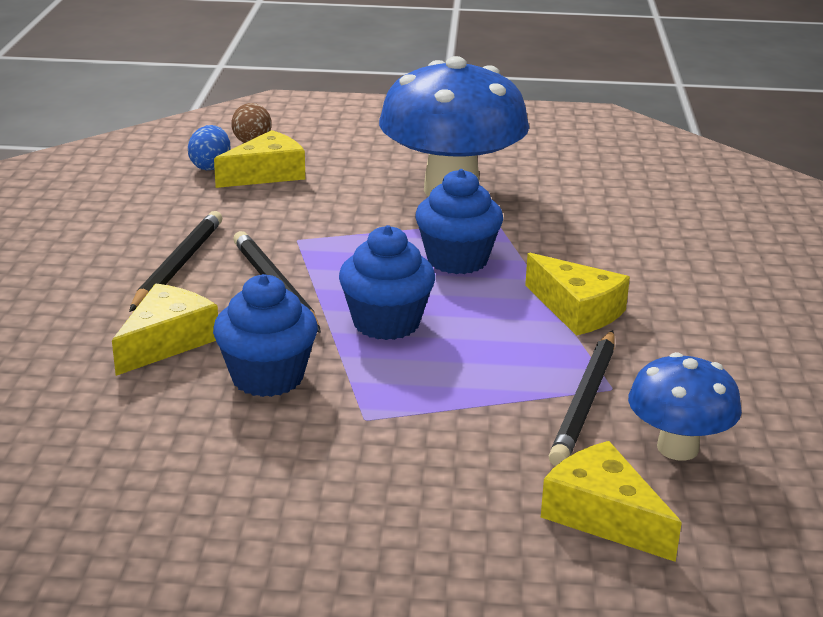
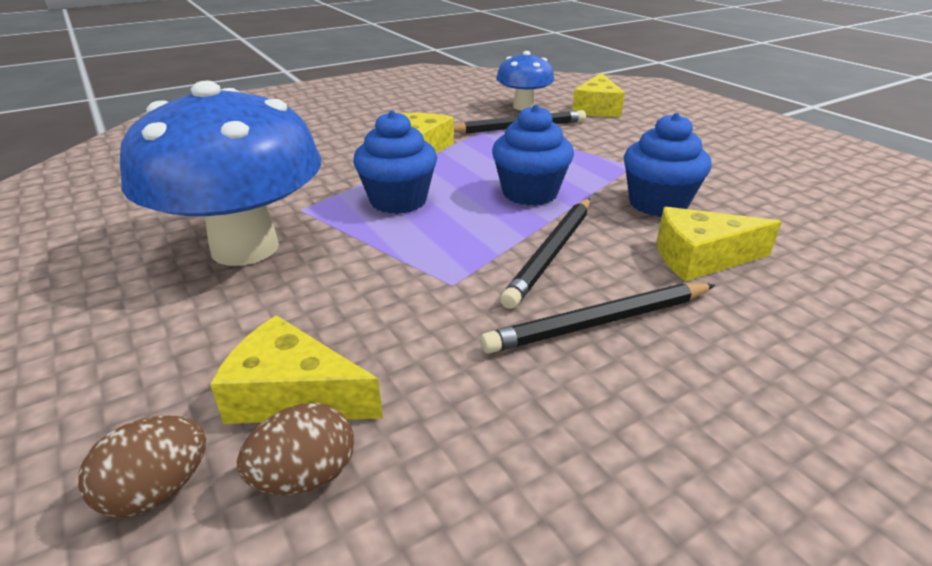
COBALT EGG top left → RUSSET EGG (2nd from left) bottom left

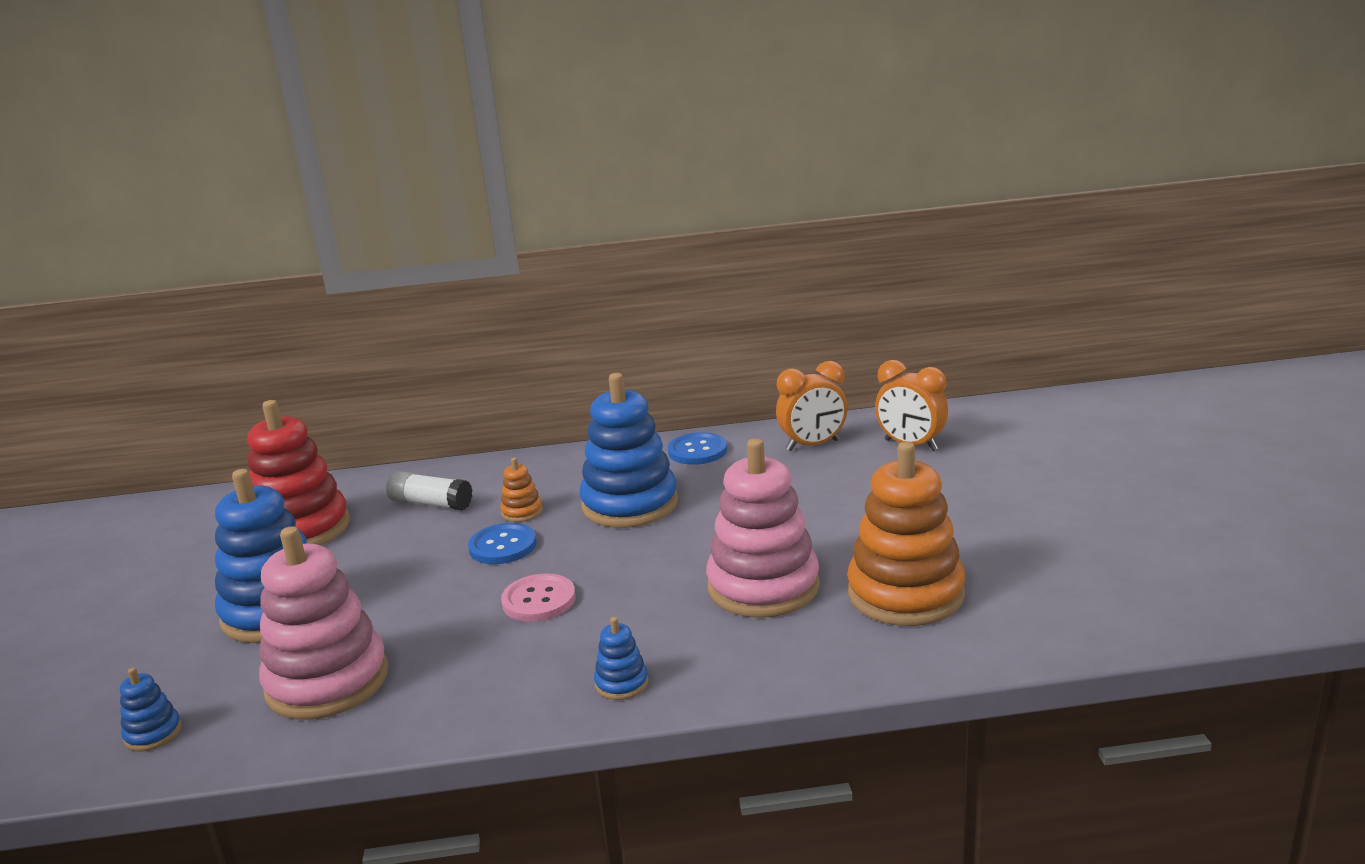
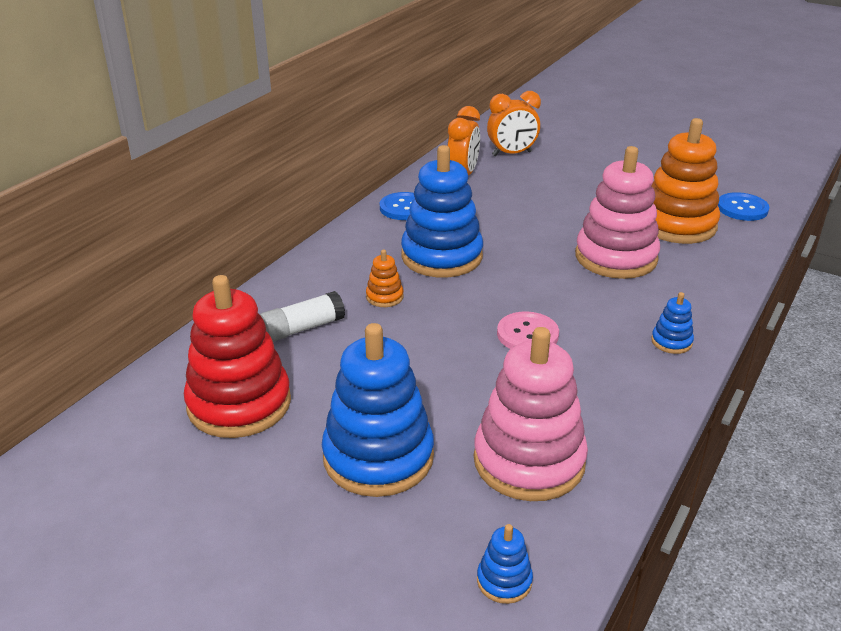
COBALT BUTTON (1st from left in the first image) centre → COBALT BUTTON (2nd from left) top right, move

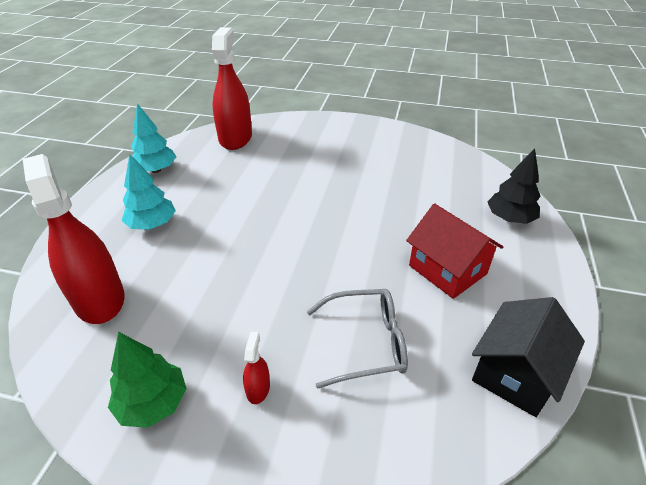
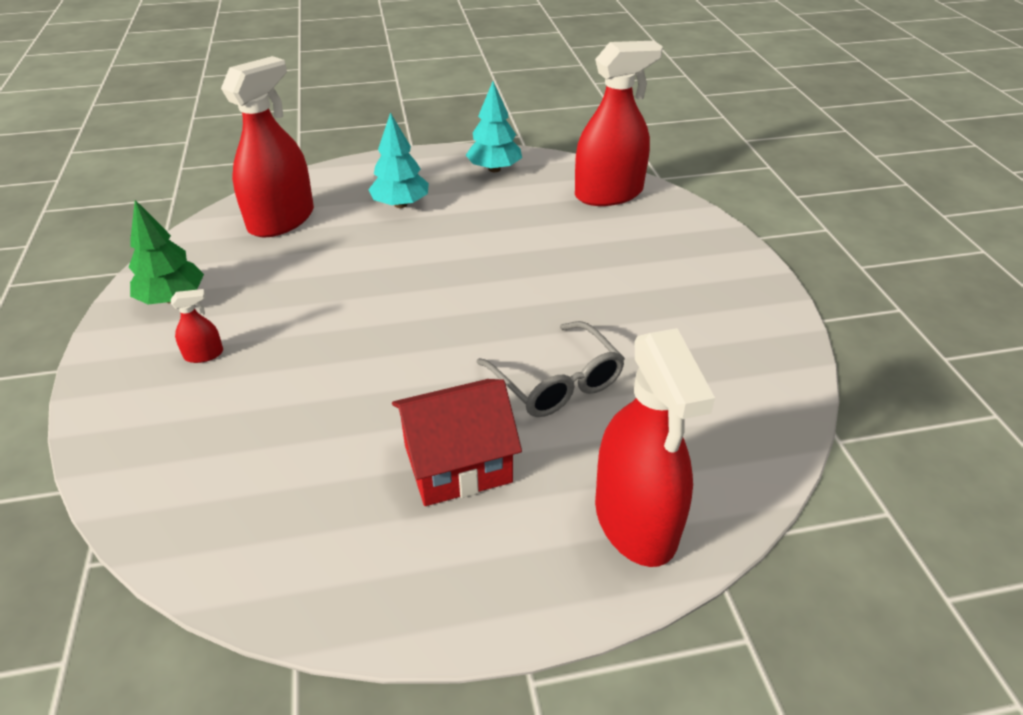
GREY SPECTACLES bottom centre → GREY SPECTACLES centre, move
CRIMSON HOUSE middle right → CRIMSON HOUSE centre, 45 degrees clockwise
JET-BLACK HOUSE bottom right → -
JET-BLACK FIR TREE middle right → CRIMSON SPRAY BOTTLE (4th from left) centre

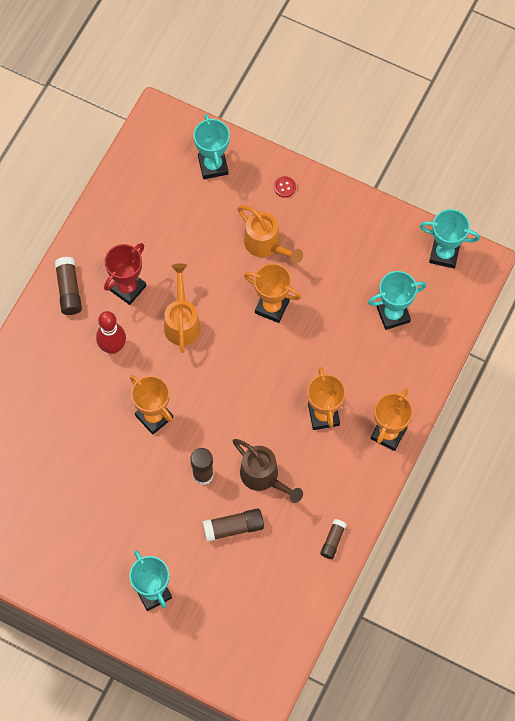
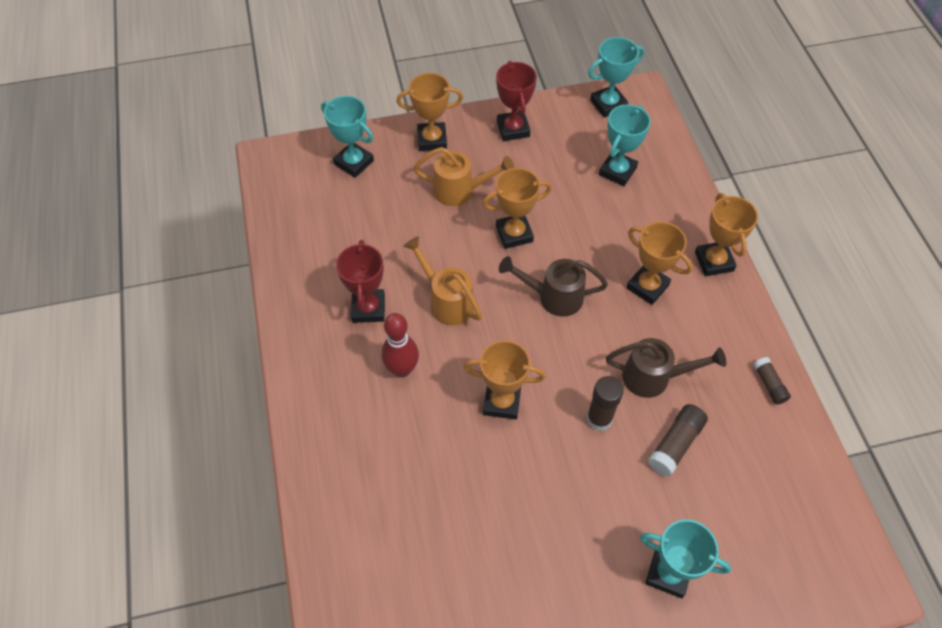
RUSSET GLUE (1st from left) middle left → -
CRIMSON BUTTON top centre → ORANGE-COLOURED AWARD CUP (1st from left) top centre
- → CRIMSON AWARD CUP (2nd from left) top centre
- → RUSSET WATERING POT (1st from left) centre

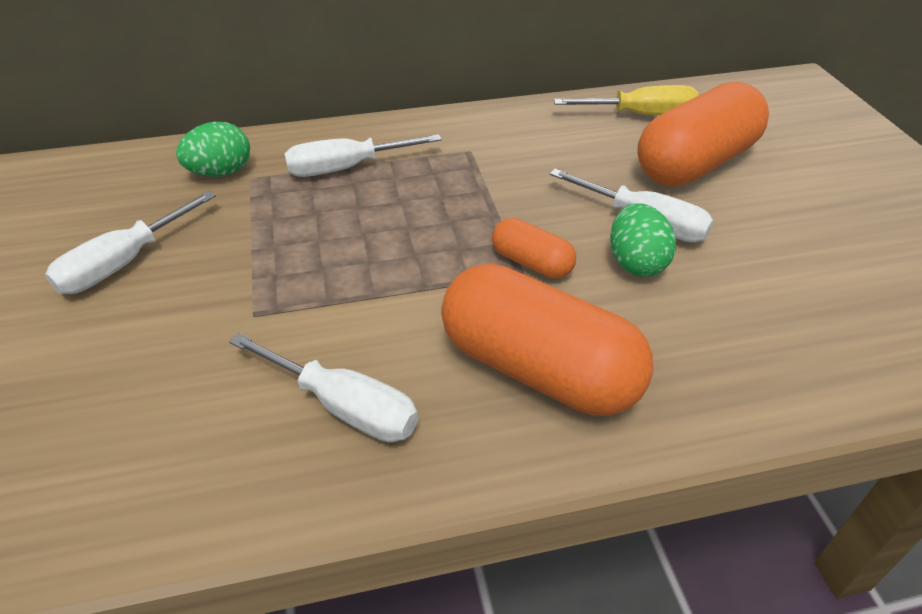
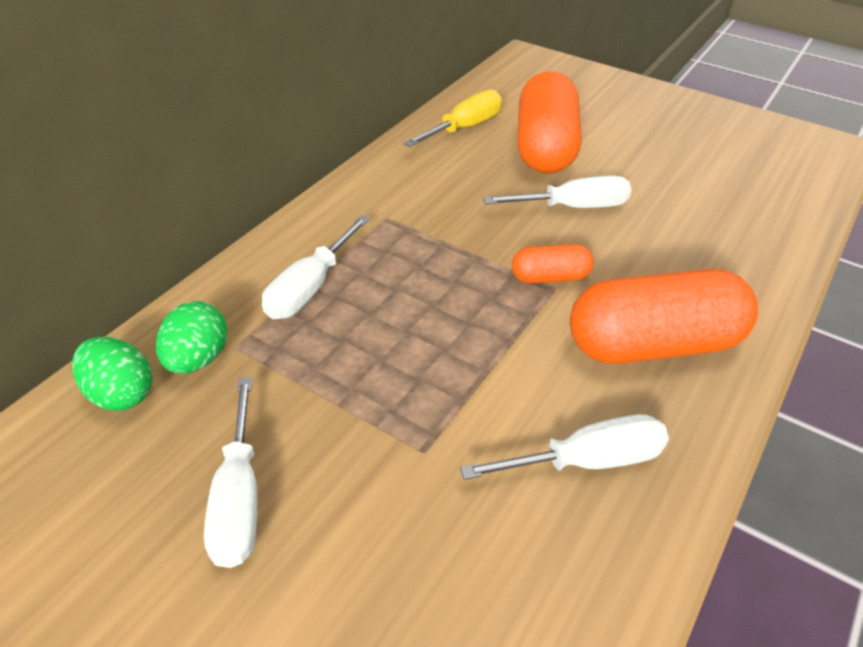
GREEN EGG (2nd from left in the first image) middle right → GREEN EGG (1st from left) middle left, move

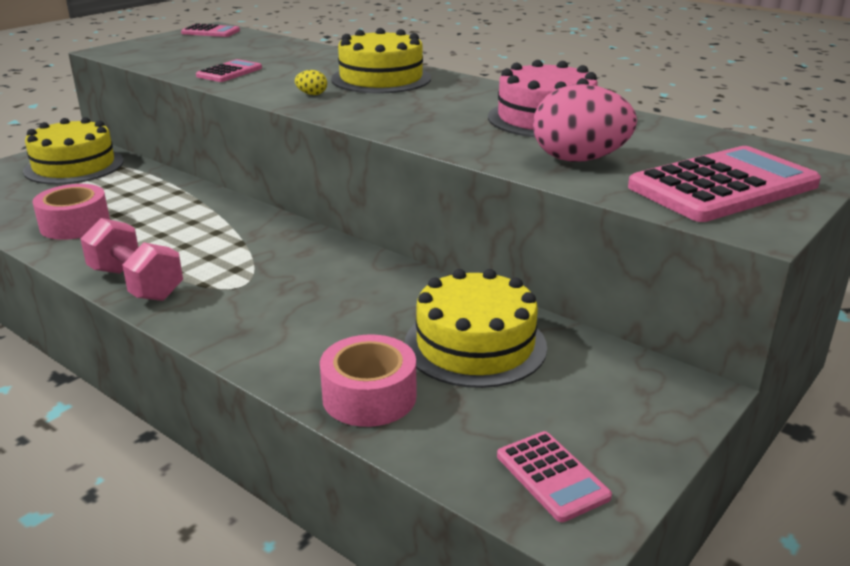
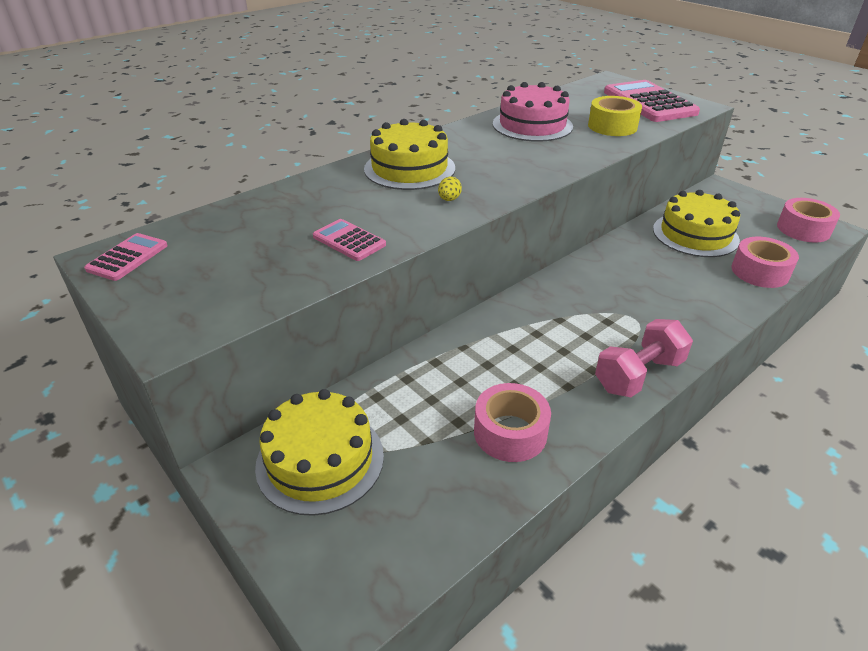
ROSY POCKET CALCULATOR (3rd from left) bottom centre → ROSY TAPE (3rd from left) middle right
ROSY EGG top right → GOLDEN TAPE top right

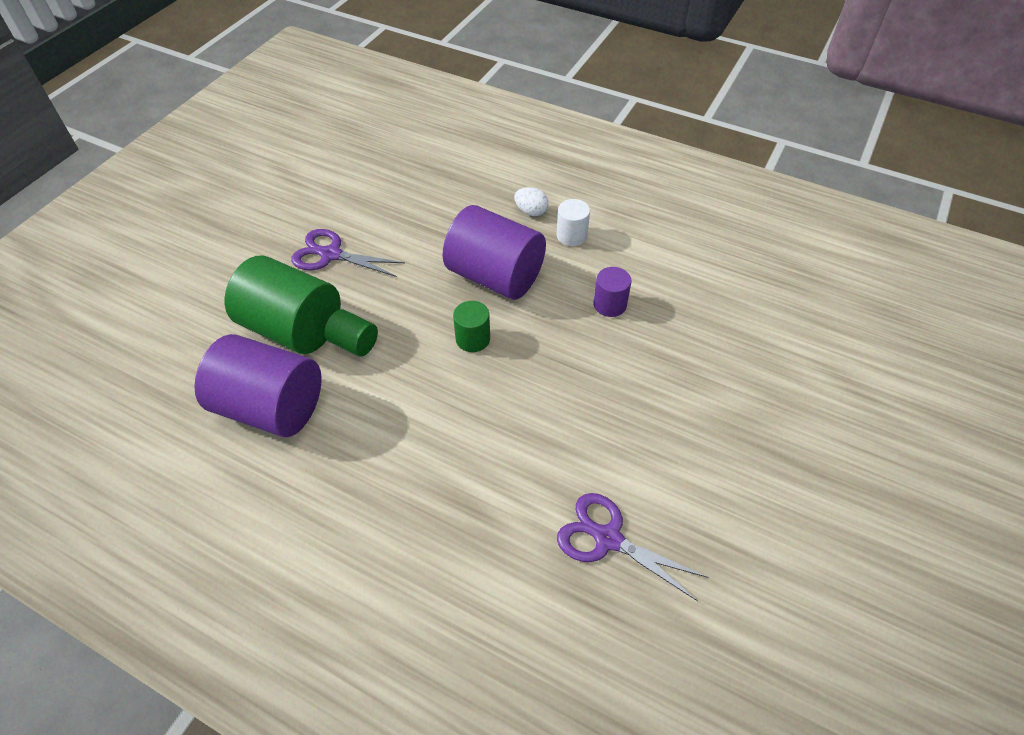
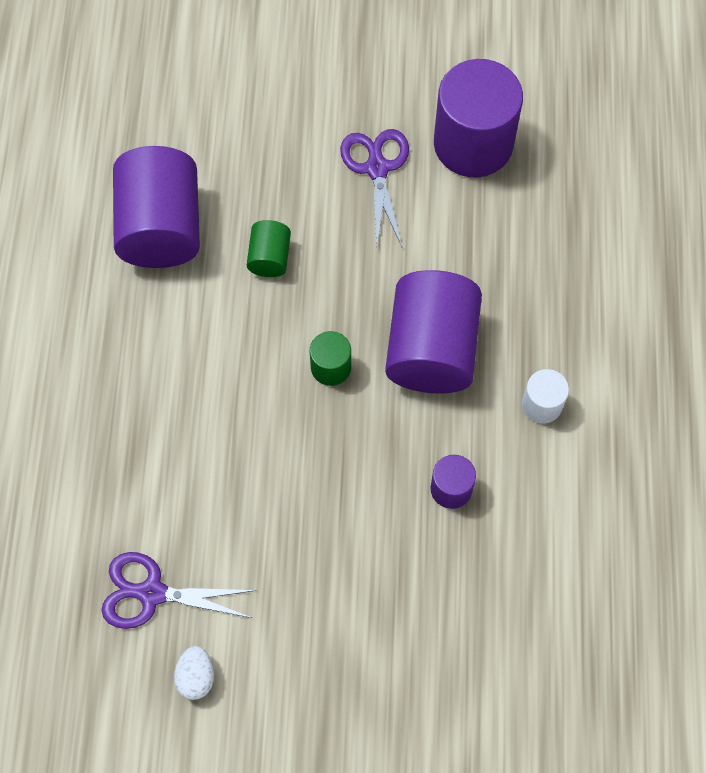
GREEN CYLINDER SHAPE (1st from left) middle left → -
PURE WHITE EGG top centre → PURE WHITE EGG bottom left, move
ROYAL PURPLE PAIR OF SCISSORS (2nd from left in the first image) bottom centre → ROYAL PURPLE PAIR OF SCISSORS (1st from left) bottom left, 90 degrees counterclockwise
- → ROYAL PURPLE CYLINDER SHAPE (4th from left) top right

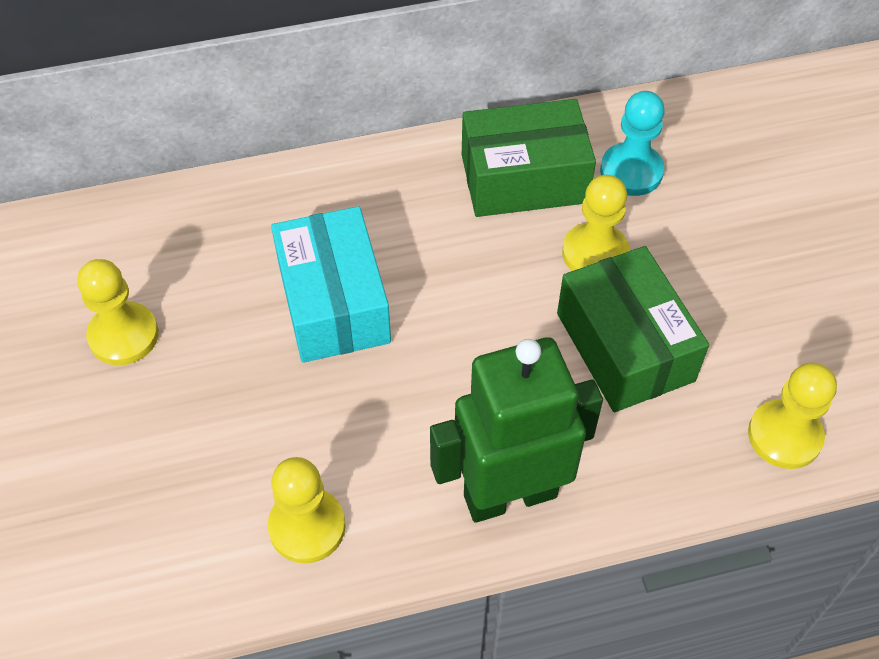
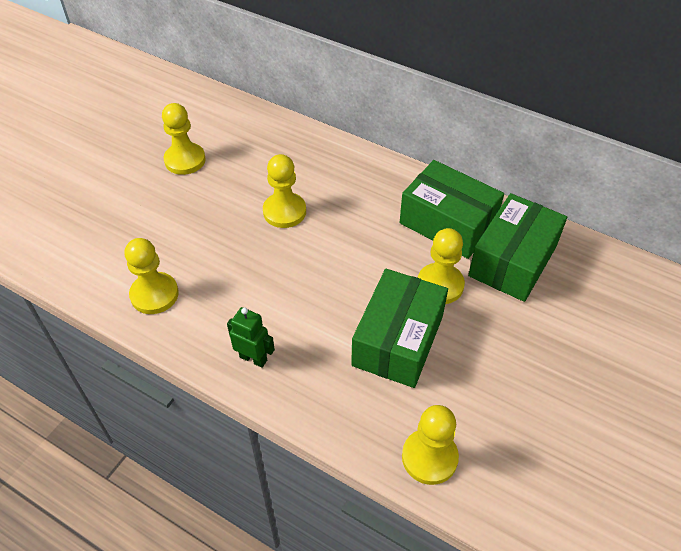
AQUA BOX centre → GOLDEN PAWN (3rd from left) centre
GREEN ROBOT FIGURE centre, x0.45
AQUA PAWN top right → GREEN BOX (3rd from left) middle right

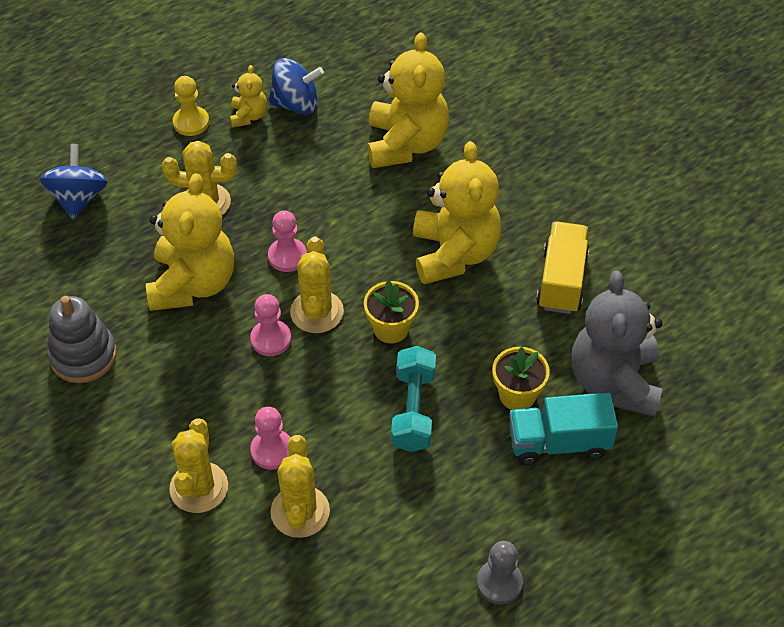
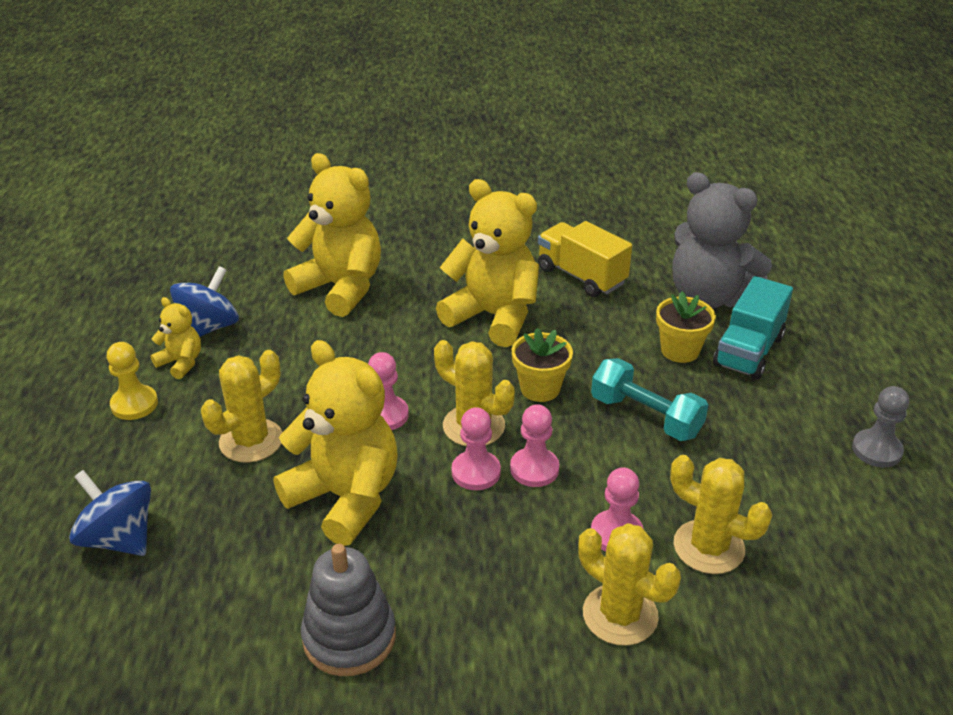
- → ROSY PAWN (3rd from left) centre

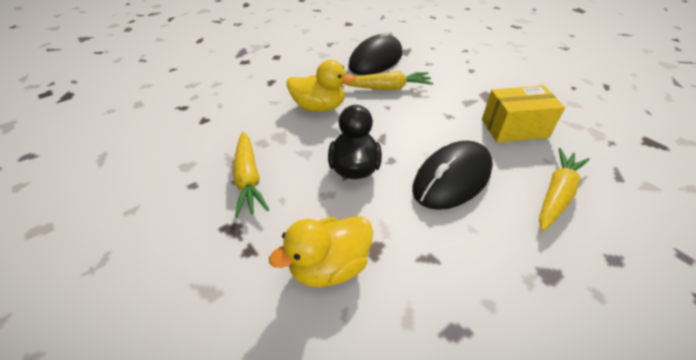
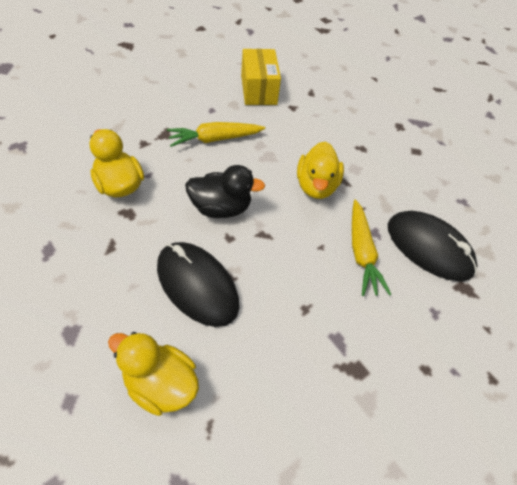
GOLDEN BOX top right → GOLDEN BOX top centre, move
GOLDEN TOY CARROT (3rd from left) middle right → GOLDEN TOY DUCK (2nd from left) bottom left

